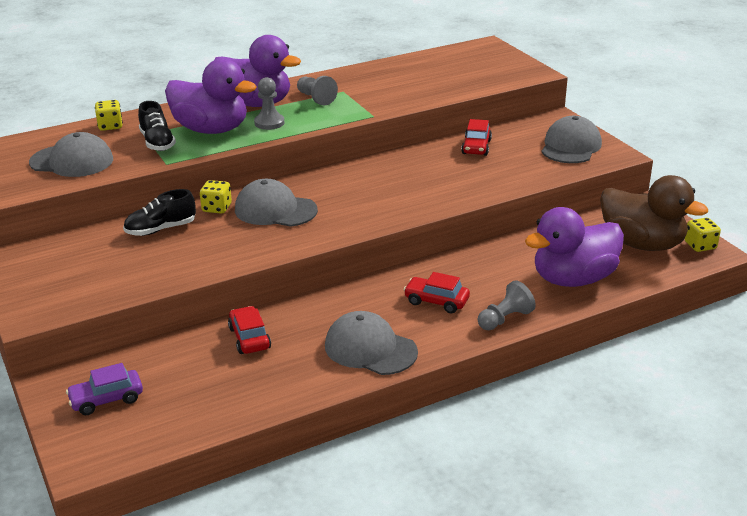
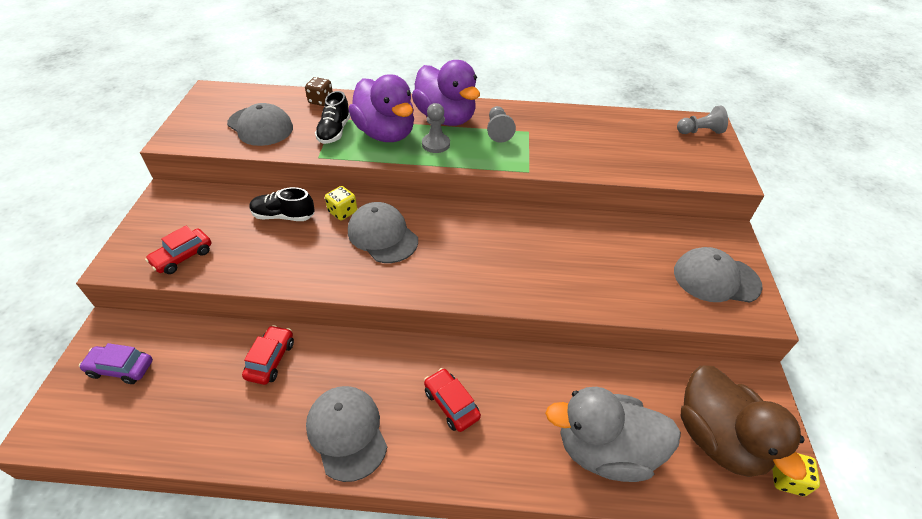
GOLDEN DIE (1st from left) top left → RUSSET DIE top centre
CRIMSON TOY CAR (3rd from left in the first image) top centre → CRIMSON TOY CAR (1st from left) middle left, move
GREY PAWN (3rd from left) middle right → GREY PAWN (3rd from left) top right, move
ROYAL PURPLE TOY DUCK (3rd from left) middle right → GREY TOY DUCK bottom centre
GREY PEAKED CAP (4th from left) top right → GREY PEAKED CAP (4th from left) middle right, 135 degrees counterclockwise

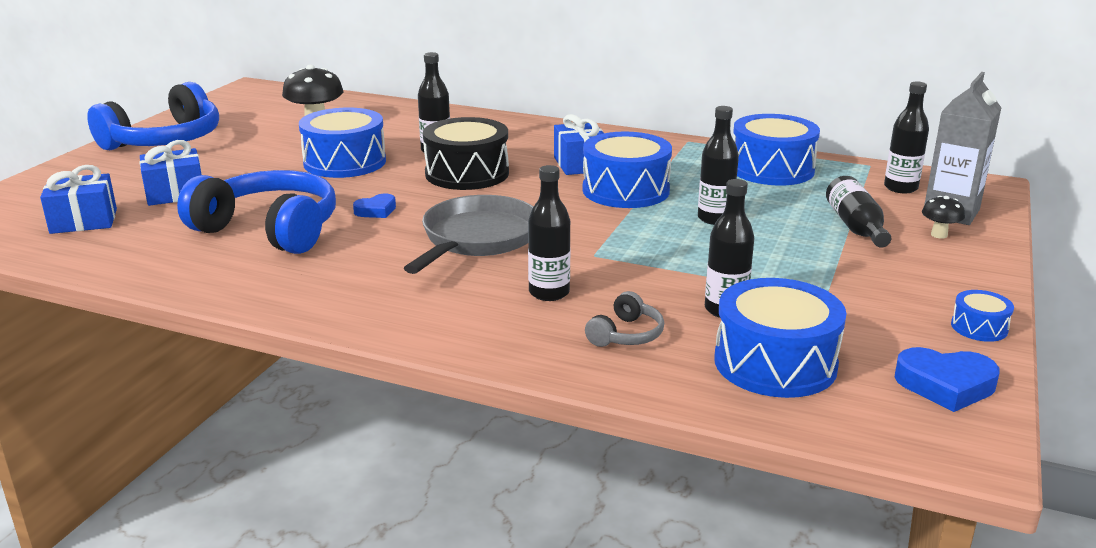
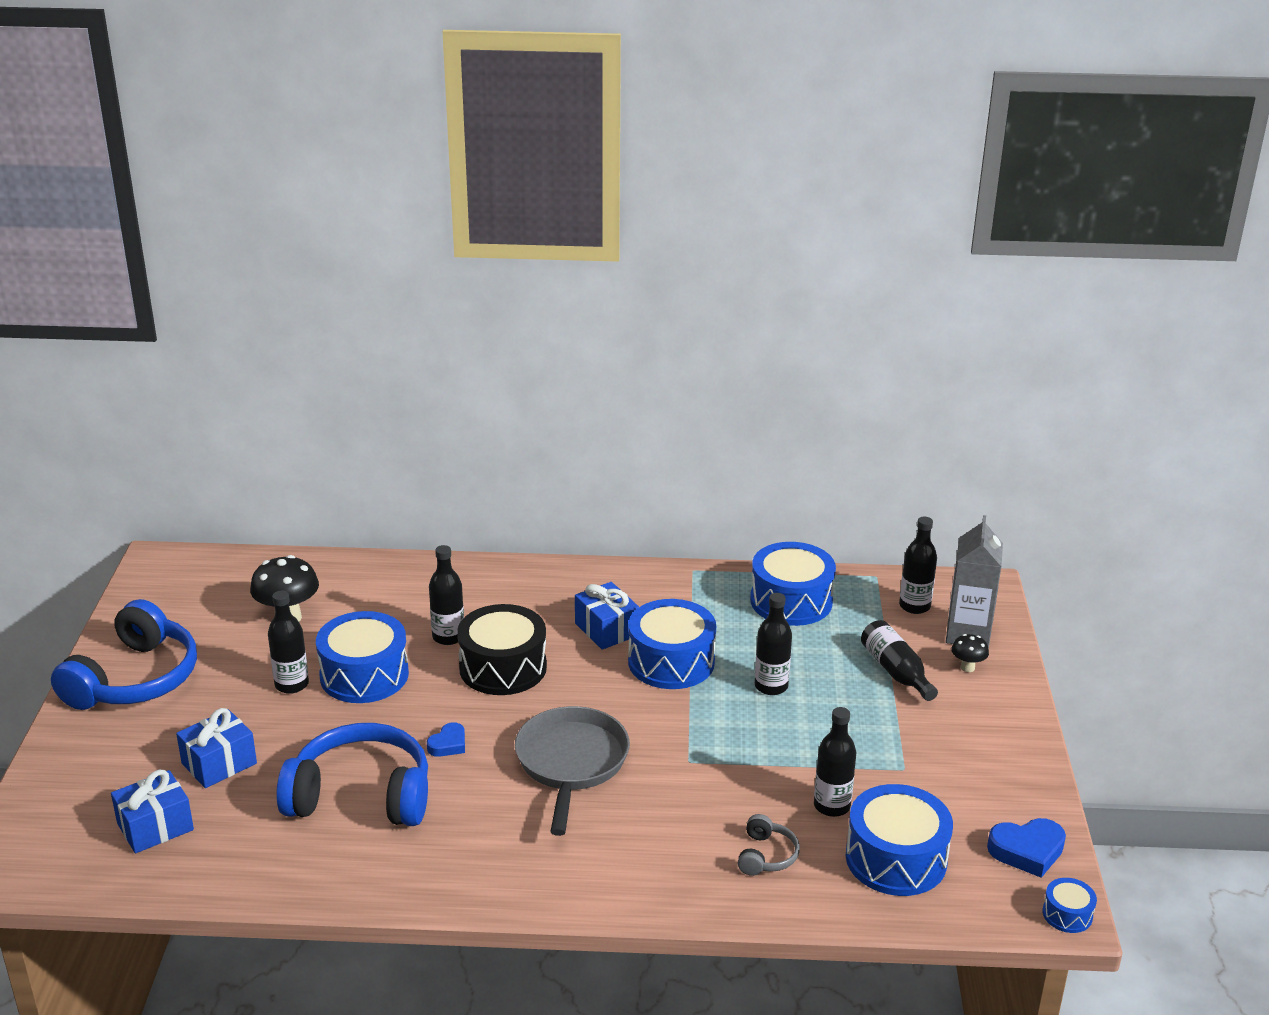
JET-BLACK BOTTLE (2nd from left in the first image) centre → JET-BLACK BOTTLE (1st from left) middle left, move
COBALT TOY DRUM (5th from left) middle right → COBALT TOY DRUM (5th from left) bottom right, move

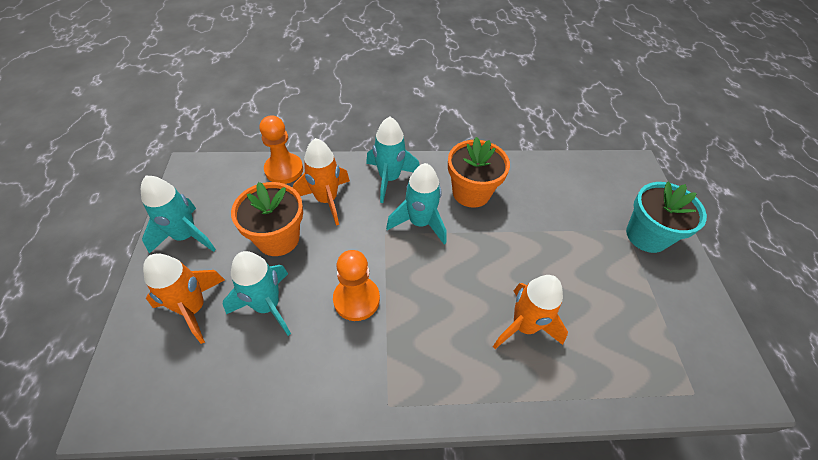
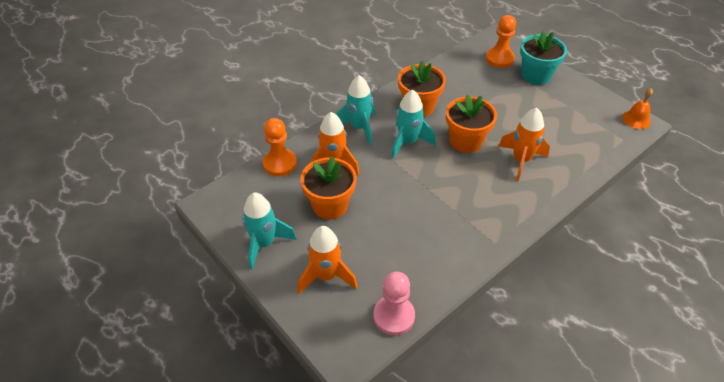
AQUA ROCKET (2nd from left) middle left → -
ORANGE-COLOURED PAWN (2nd from left) centre → ORANGE-COLOURED PAWN (2nd from left) top right, move
- → ROSY PAWN bottom centre
- → ORANGE-COLOURED FLOWER POT (3rd from left) top centre
- → ORANGE-COLOURED BELL top right

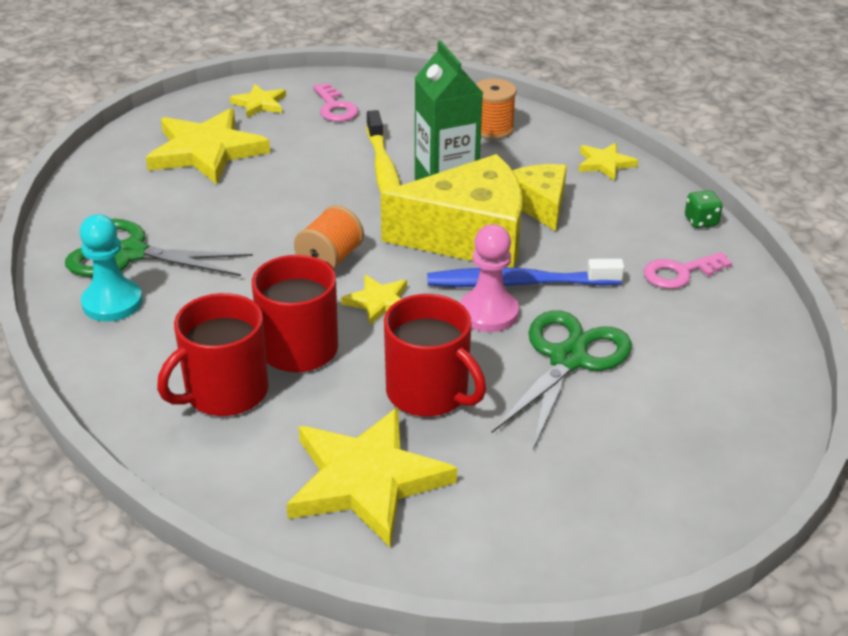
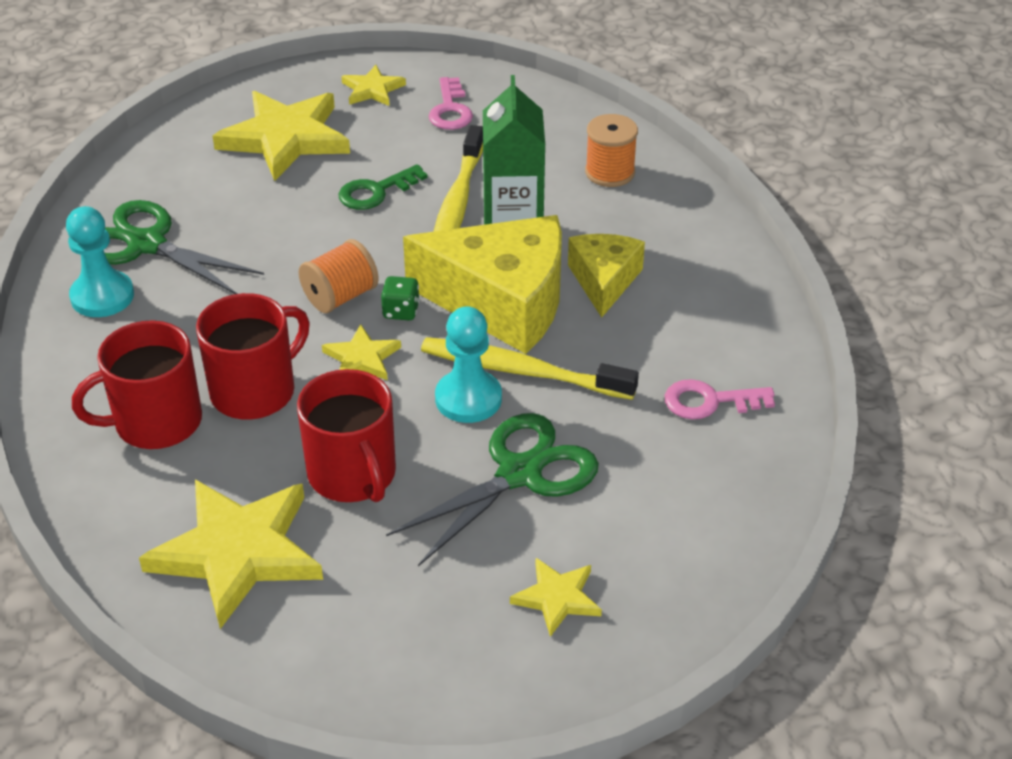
COBALT TOOTHBRUSH centre → GOLDEN TOOTHBRUSH (2nd from left) centre
ROSY PAWN centre → AQUA PAWN (2nd from left) centre
GOLDEN STAR (5th from left) top right → GOLDEN STAR (5th from left) bottom centre, move
GREEN DIE top right → GREEN DIE centre, move
- → GREEN LATCHKEY top centre

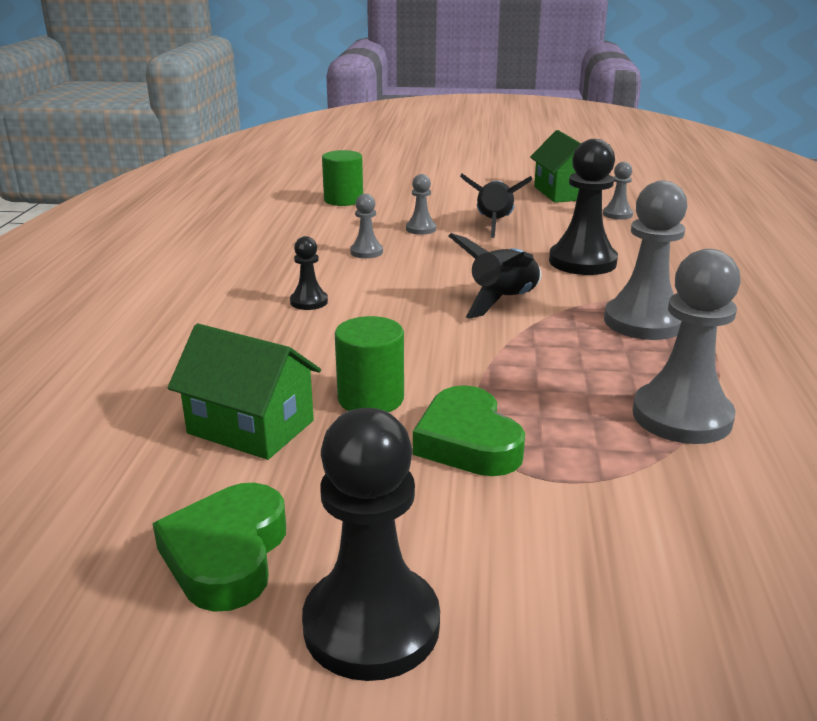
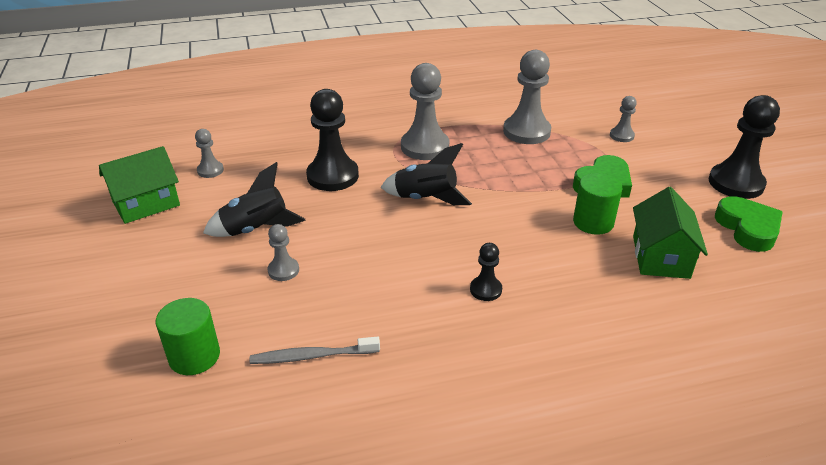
GREEN HEART (1st from left in the first image) bottom left → GREEN HEART (2nd from left) middle right, 90 degrees counterclockwise
GREY PAWN (1st from left in the first image) top centre → GREY PAWN (5th from left) top right, move
- → GREY TOOTHBRUSH bottom centre

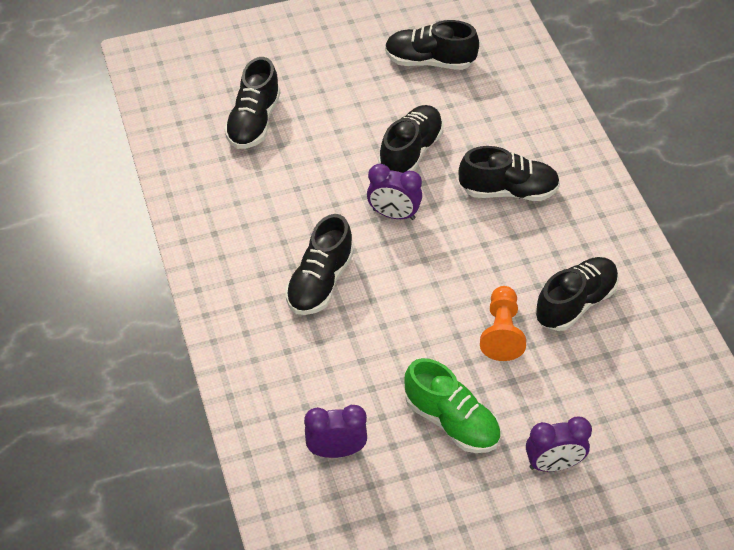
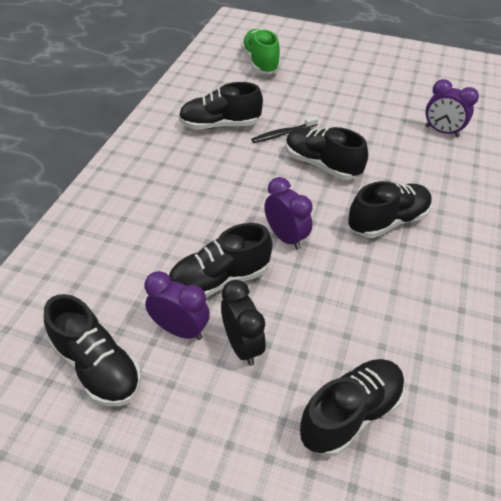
GREEN SHOE bottom centre → GREEN SHOE top centre, move
JET-BLACK SHOE (5th from left in the first image) top right → JET-BLACK SHOE (4th from left) top centre, move
ORANGE-COLOURED PAWN middle right → JET-BLACK TOOTHBRUSH top centre
ROYAL PURPLE ALARM CLOCK (3rd from left in the first image) bottom right → ROYAL PURPLE ALARM CLOCK (1st from left) centre, move
- → JET-BLACK ALARM CLOCK centre

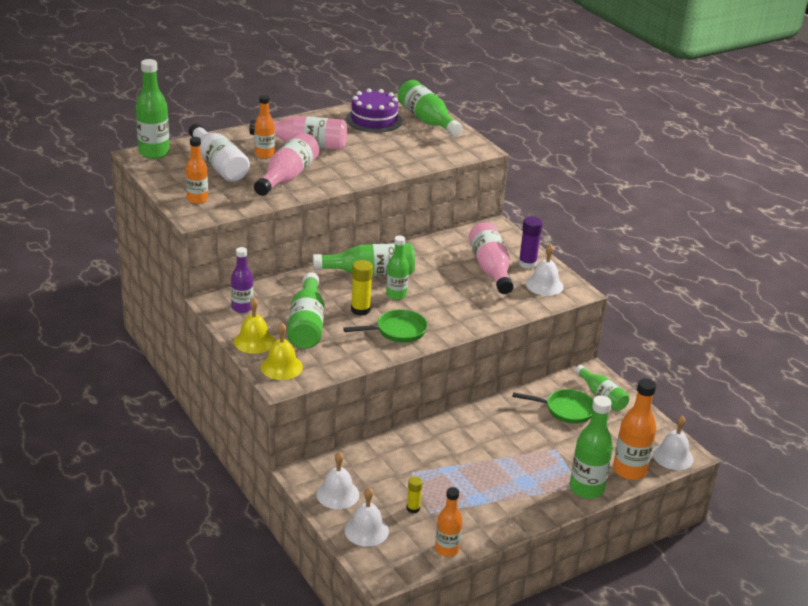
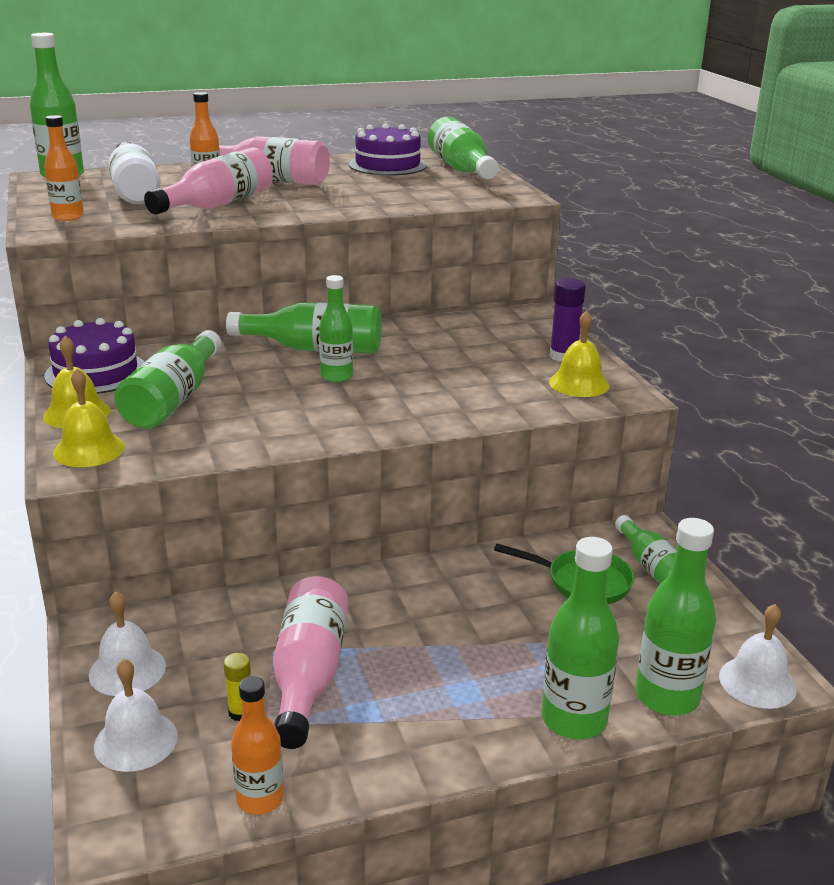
ROYAL PURPLE BOTTLE middle left → ROYAL PURPLE LAYER CAKE (1st from left) middle left
GREEN FRYING PAN (1st from left) centre → -
GOLDEN GLUE (1st from left) centre → -
ROSY BOTTLE (3rd from left) centre → ROSY BOTTLE (3rd from left) bottom centre, move
PURE WHITE BELL (3rd from left) middle right → GOLDEN BELL (3rd from left) middle right
ORANGE-COLOURED BOTTLE (4th from left) bottom right → GREEN BOTTLE (8th from left) bottom right

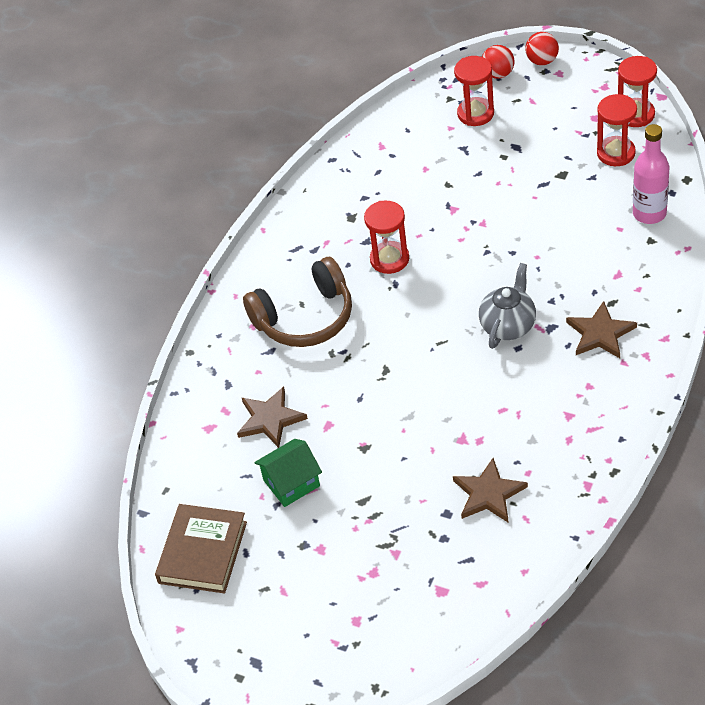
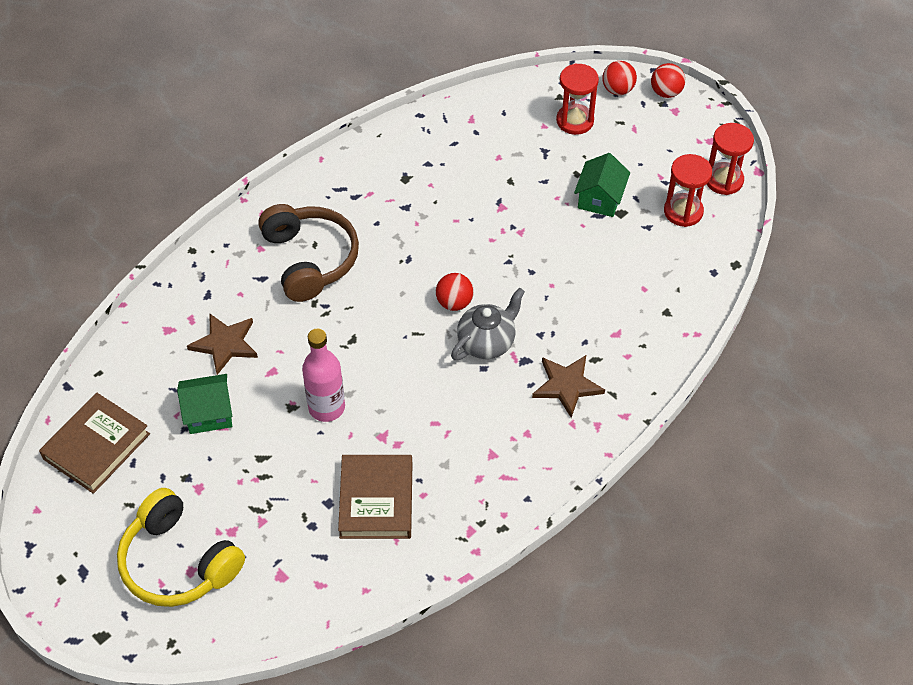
RUSSET OVER-EAR HEADPHONES centre, 105 degrees counterclockwise
CRIMSON SANDGLASS (1st from left) centre → -
RUSSET STAR (2nd from left) bottom right → RUSSET BOOK (2nd from left) bottom centre
ROSY BOTTLE top right → ROSY BOTTLE centre, move
- → GOLDEN OVER-EAR HEADPHONES bottom left
- → CRIMSON BALL (1st from left) centre
- → GREEN HOUSE (2nd from left) top centre

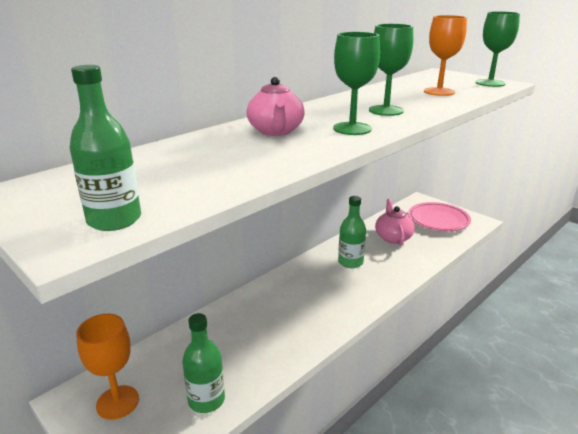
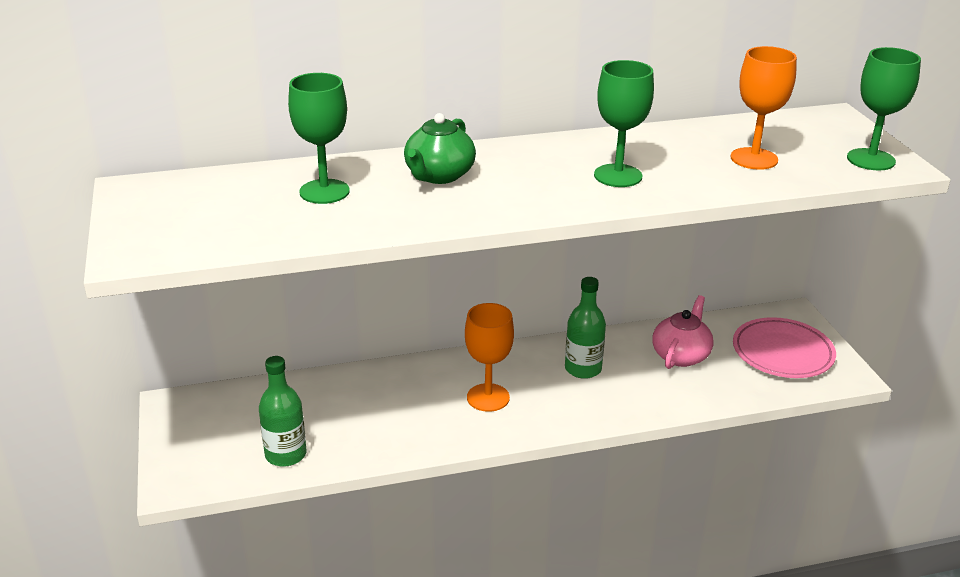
GREEN BOTTLE (1st from left) middle left → -
ORANGE-COLOURED WINE GLASS (1st from left) bottom left → ORANGE-COLOURED WINE GLASS (1st from left) centre, move
ROSY TEA POT (1st from left) top centre → GREEN TEA POT top centre
GREEN WINE GLASS (1st from left) top centre → GREEN WINE GLASS (1st from left) top left, move

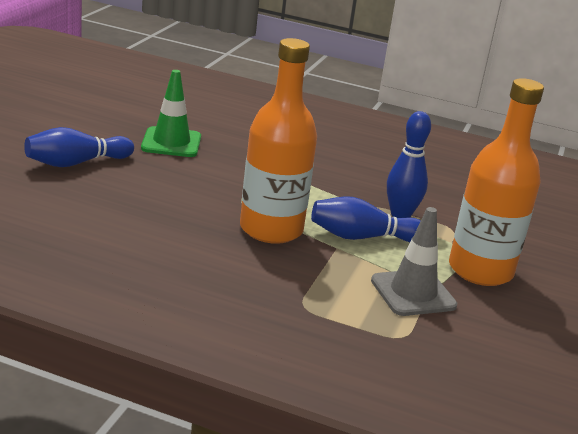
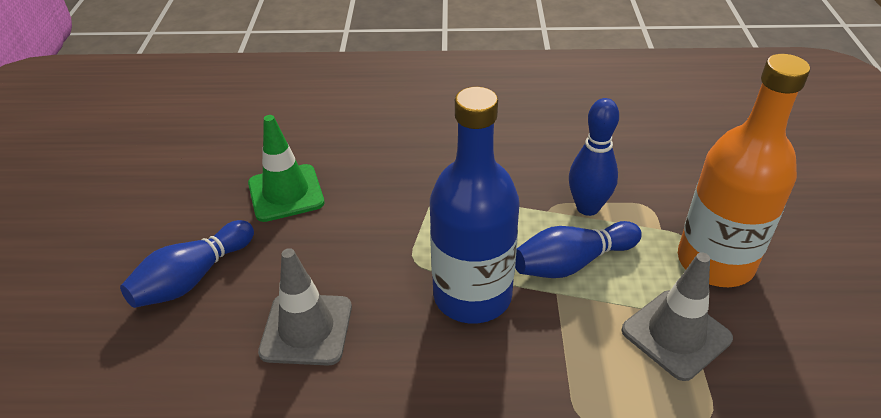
ORANGE-COLOURED BOTTLE (1st from left) top centre → COBALT BOTTLE centre
- → GREY ROAD CONE (1st from left) bottom centre

